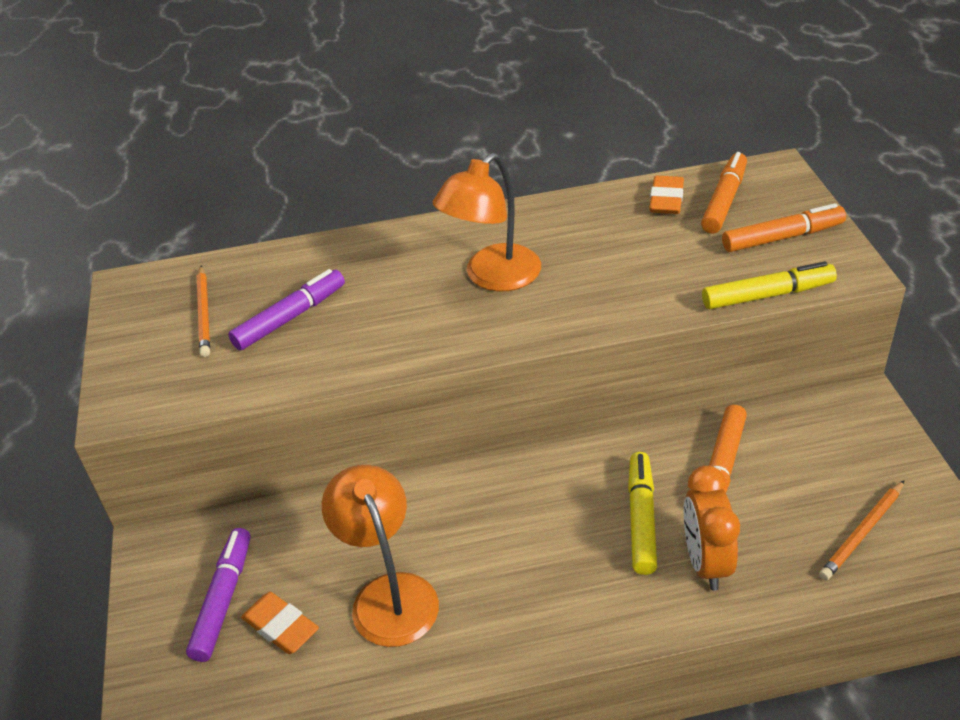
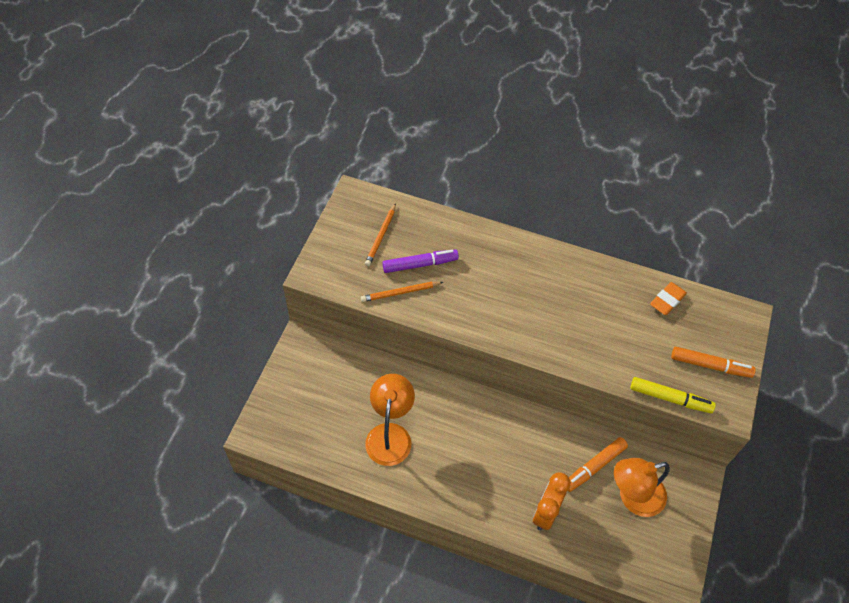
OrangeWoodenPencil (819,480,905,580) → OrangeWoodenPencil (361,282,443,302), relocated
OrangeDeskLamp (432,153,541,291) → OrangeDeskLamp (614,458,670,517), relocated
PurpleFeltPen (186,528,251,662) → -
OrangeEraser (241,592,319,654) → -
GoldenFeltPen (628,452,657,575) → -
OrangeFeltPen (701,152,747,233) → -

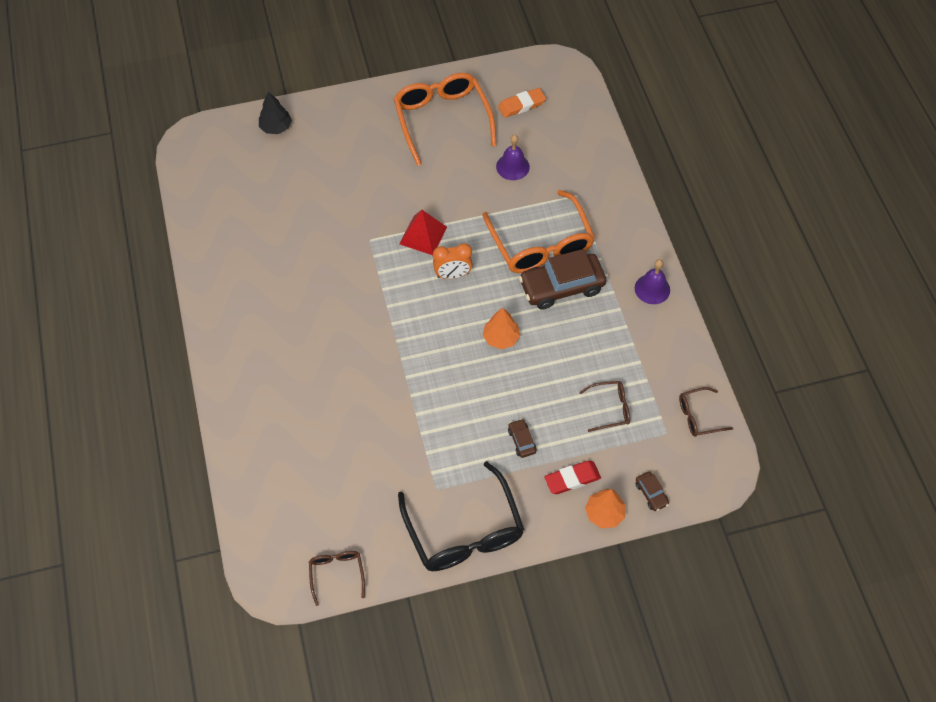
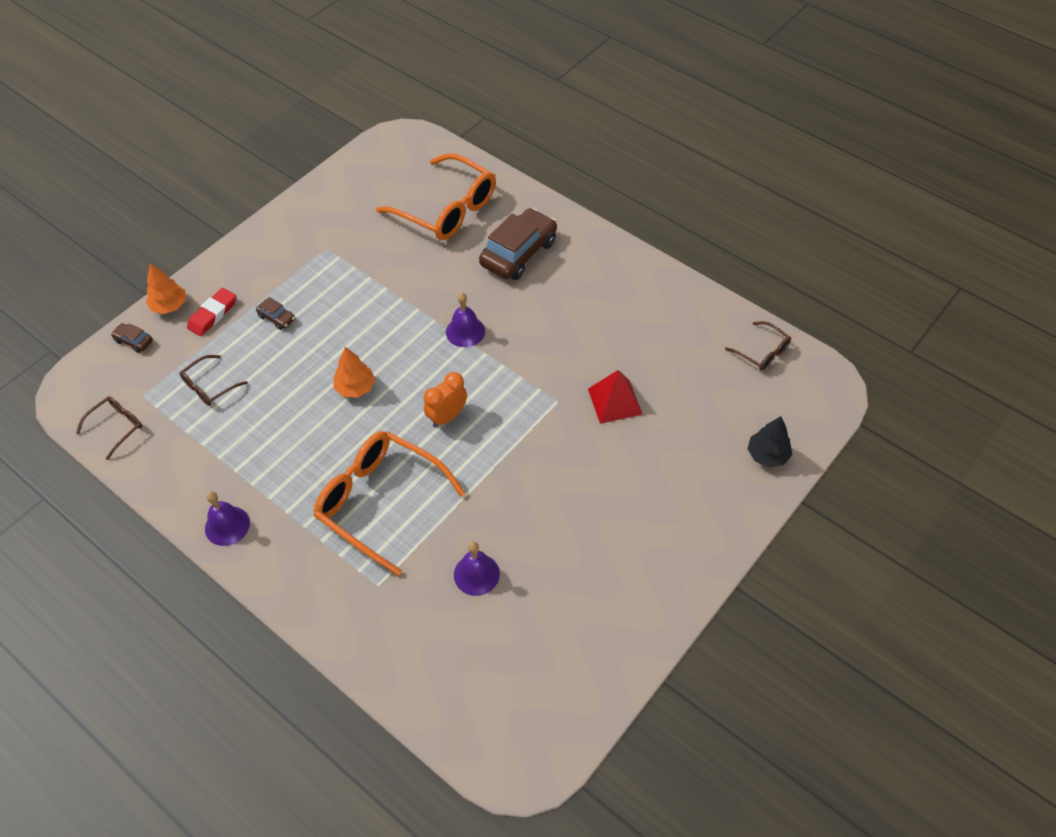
OrangeSpectacles (394,73,497,166) → OrangeSpectacles (376,153,496,240), relocated
- → PurpleBell (446,293,485,347)
BrownCar (519,249,606,310) → BrownCar (479,208,557,280), relocated
CrimsonPyramid (400,210,447,255) → CrimsonPyramid (588,370,643,424), relocated
BrownSpectacles (309,551,365,606) → BrownSpectacles (725,321,791,371), relocated
EbonySpectacles (398,461,524,571) → -
OrangeEraser (498,88,546,118) → -

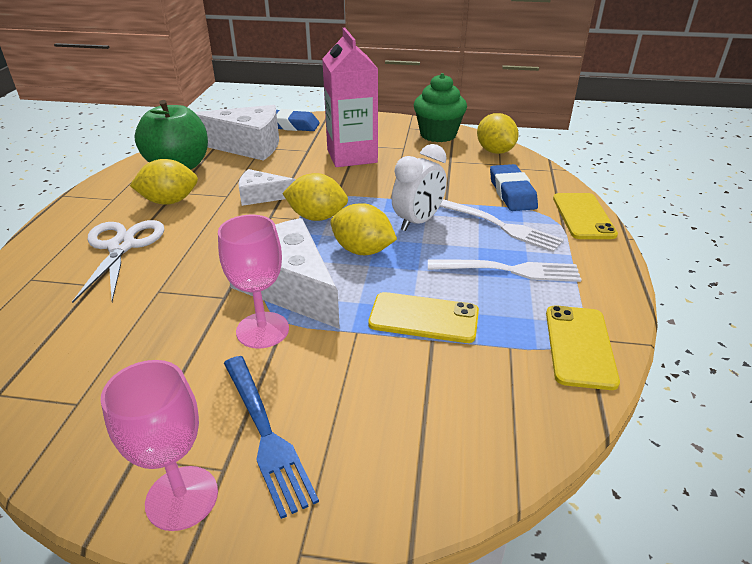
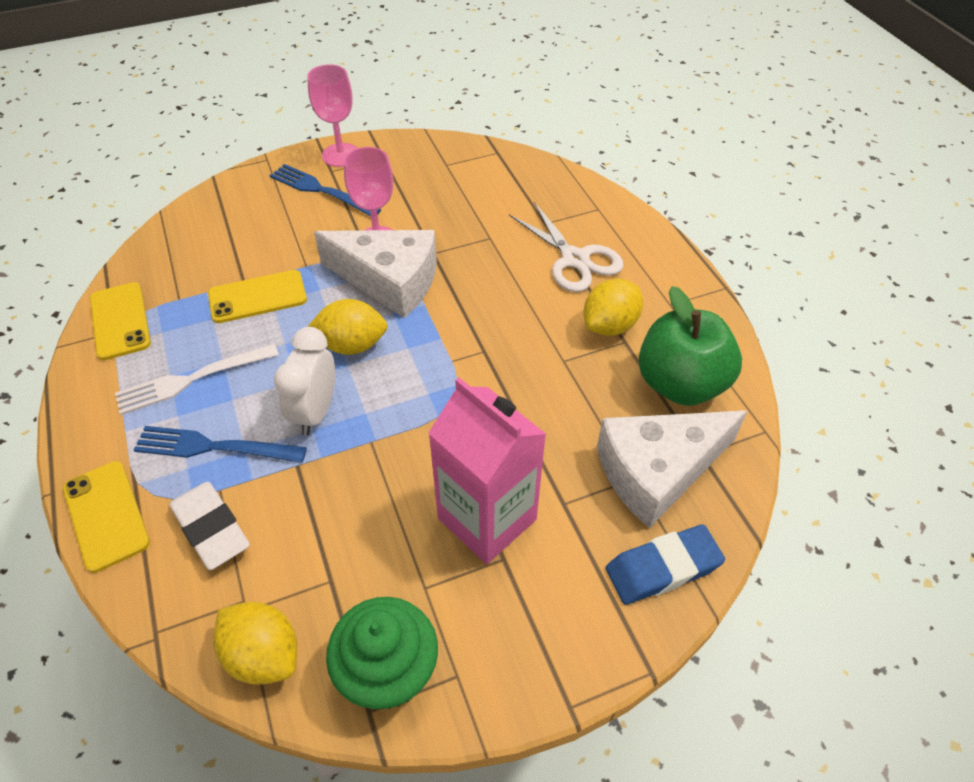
WhiteFork (439,199,564,252) → BlueFork (134,426,307,463)
BlueEraser (490,164,538,211) → WhiteEraser (170,482,250,570)
WhitePieceOfCheese (239,169,296,206) → -
GoldenCitrusFruit (282,173,348,221) → -

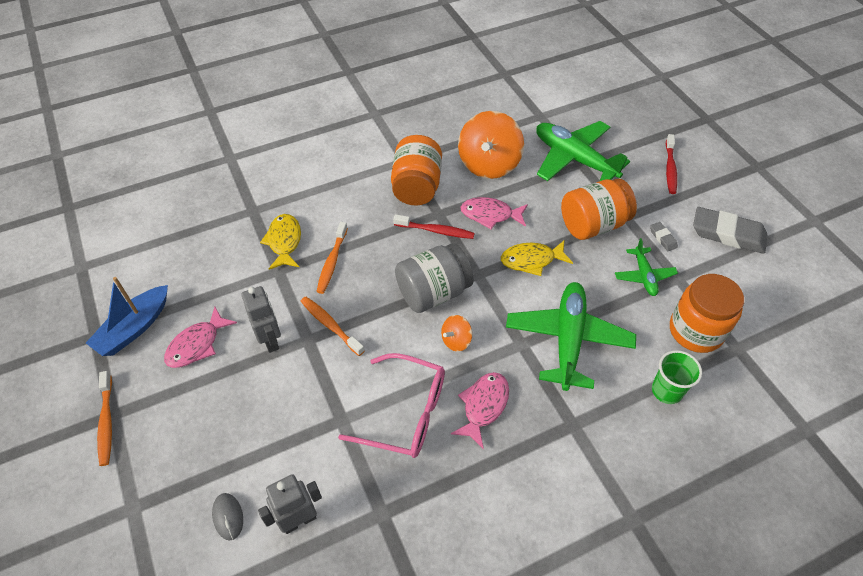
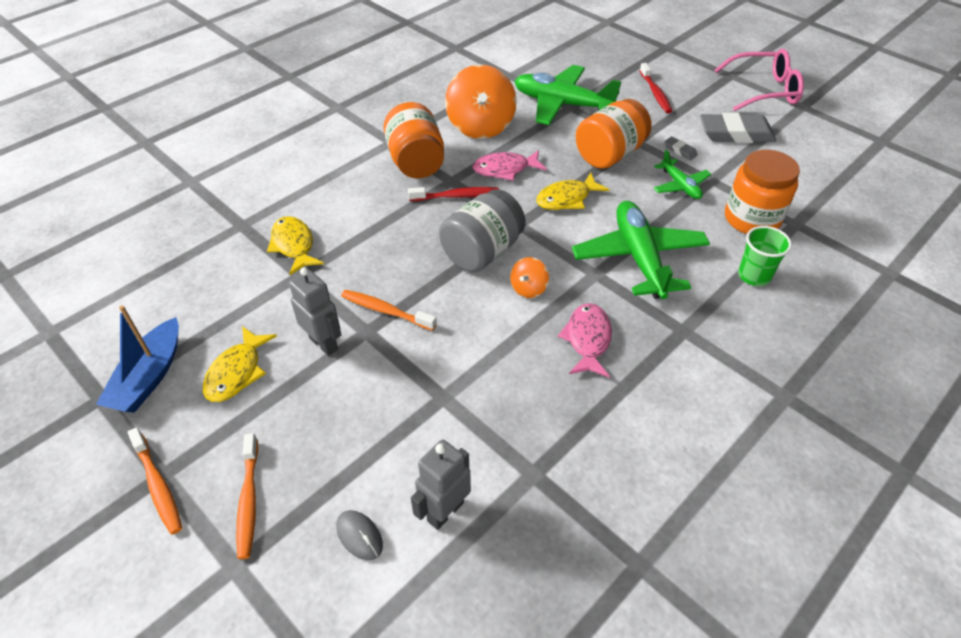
RosyFishFigure (164,307,237,368) → GoldenFishFigure (203,326,277,402)
OrangeDentalBrush (316,222,348,294) → OrangeDentalBrush (236,433,258,559), relocated
RosySpectacles (338,353,445,458) → RosySpectacles (714,49,804,111), relocated

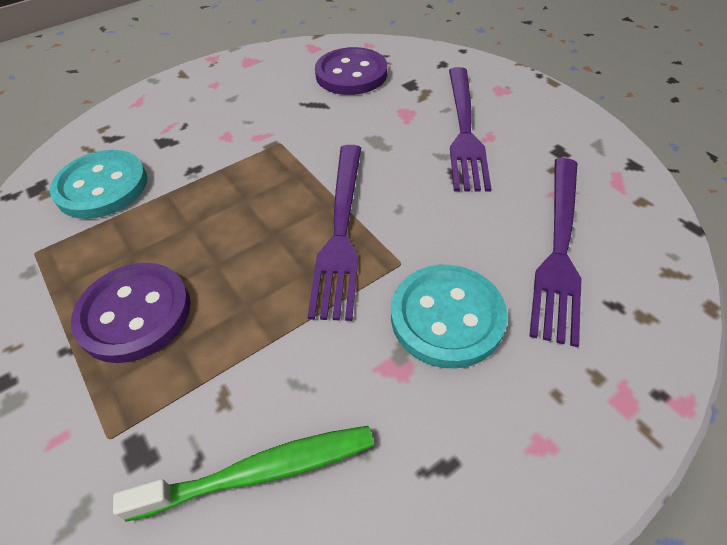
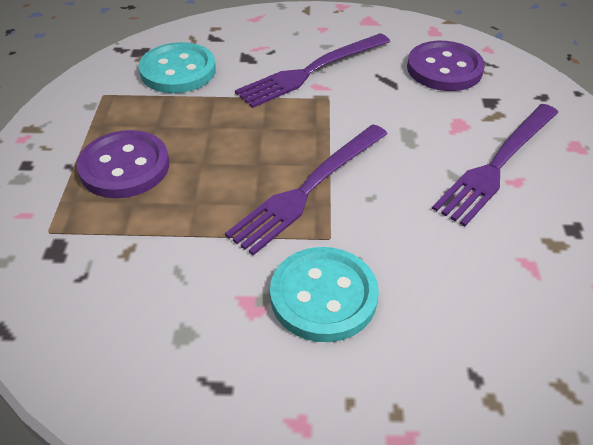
PurpleFork (529,158,581,347) → PurpleFork (235,33,390,108), relocated
GreenDentalBrush (113,426,374,522) → -

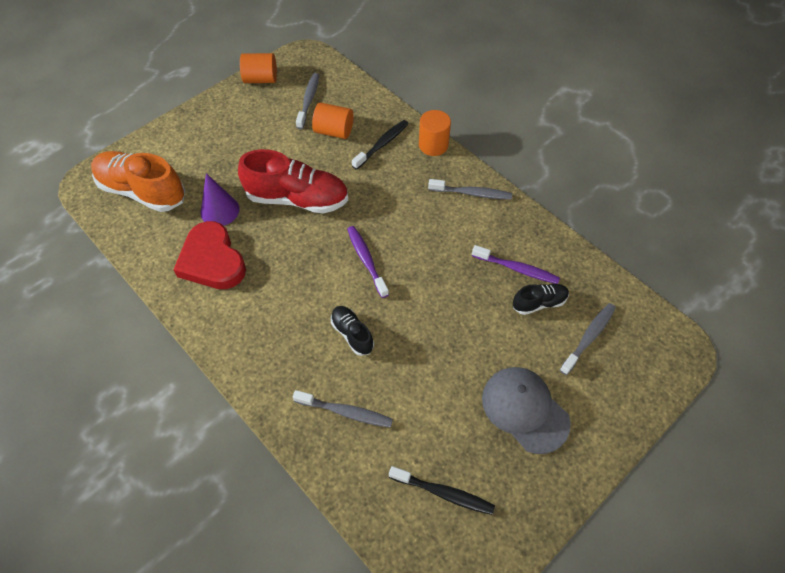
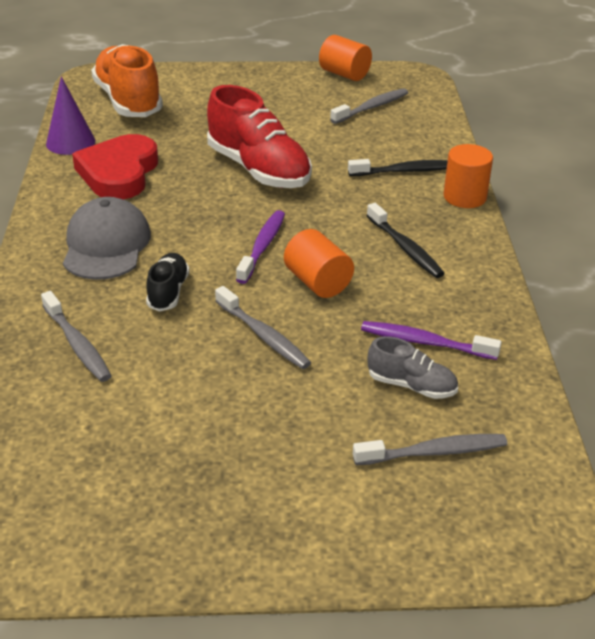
PurpleCone (201,173,239,226) → PurpleCone (46,76,95,155), relocated
GreyPeakedCap (482,367,571,454) → GreyPeakedCap (63,197,151,280), relocated
GreyDentalBrush (428,179,512,200) → GreyDentalBrush (215,286,311,369), relocated
OrangeSolidCylinder (312,102,353,139) → OrangeSolidCylinder (284,229,354,298), relocated
PurpleDentalBrush (472,245,560,284) → PurpleDentalBrush (361,321,502,360), 135 degrees clockwise
EbonyDentalBrush (389,466,495,515) → EbonyDentalBrush (367,203,445,278), relocated
EbonyShoe (513,284,569,315) → GreyShoe (368,336,458,399)

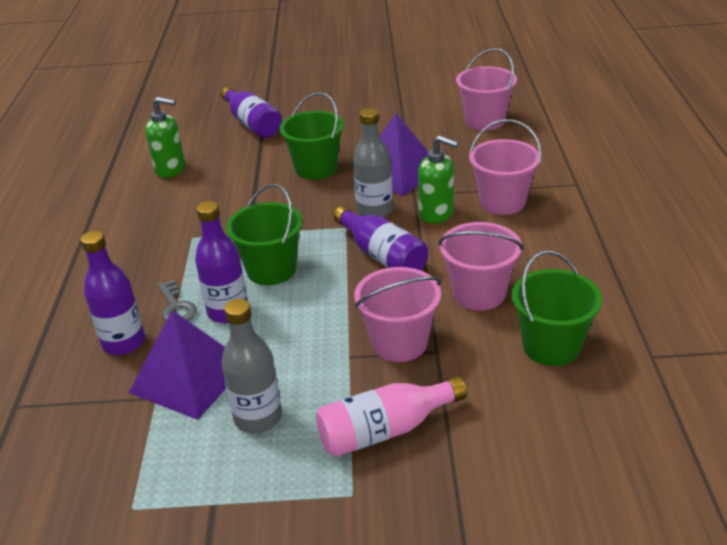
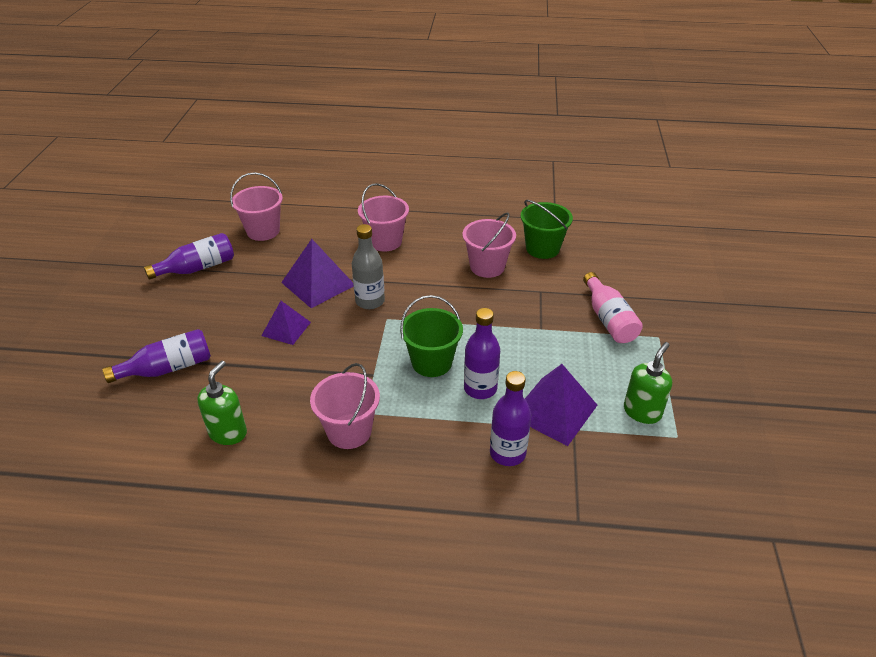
PurpleFlask (333,206,428,270) → PurpleFlask (144,233,234,280), relocated
GreenBucket (279,92,344,180) → PurplePyramid (261,301,311,345)
RosyBucket (354,267,441,362) → RosyBucket (310,363,380,449), relocated
GreenPumpBottle (418,135,459,224) → GreenPumpBottle (624,342,672,424), relocated
GreyLatchkey (158,279,197,321) → -
GreyFlask (222,299,282,434) → -

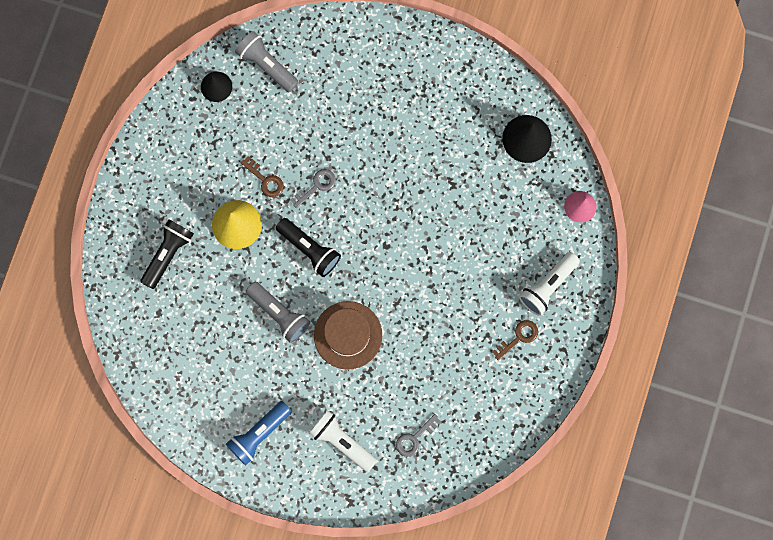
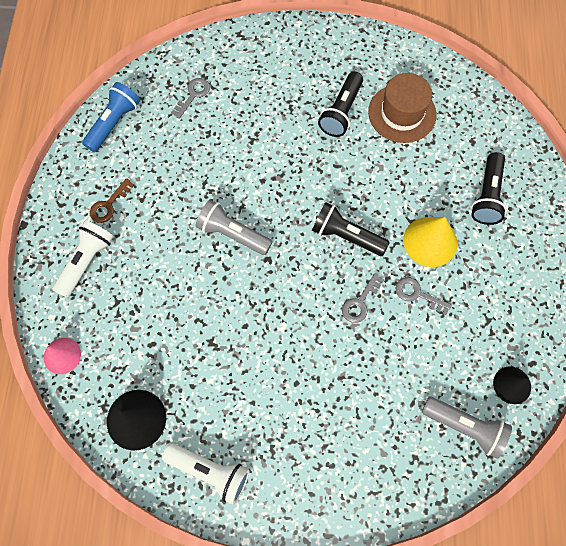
BluePocketTorch (226,401,292,466) → BluePocketTorch (82,82,140,152), relocated
WhitePocketTorch (309,410,377,472) → WhitePocketTorch (162,443,250,505), relocated
GreyPocketTorch (246,282,310,343) → GreyPocketTorch (196,200,273,255), relocated
- → EbonyPocketTorch (318,71,363,137)
BrownTopHat (314,301,382,370) → BrownTopHat (368,73,436,143), relocated
BrownLatchkey (241,156,284,197) → GreyLatchkey (396,277,452,315)

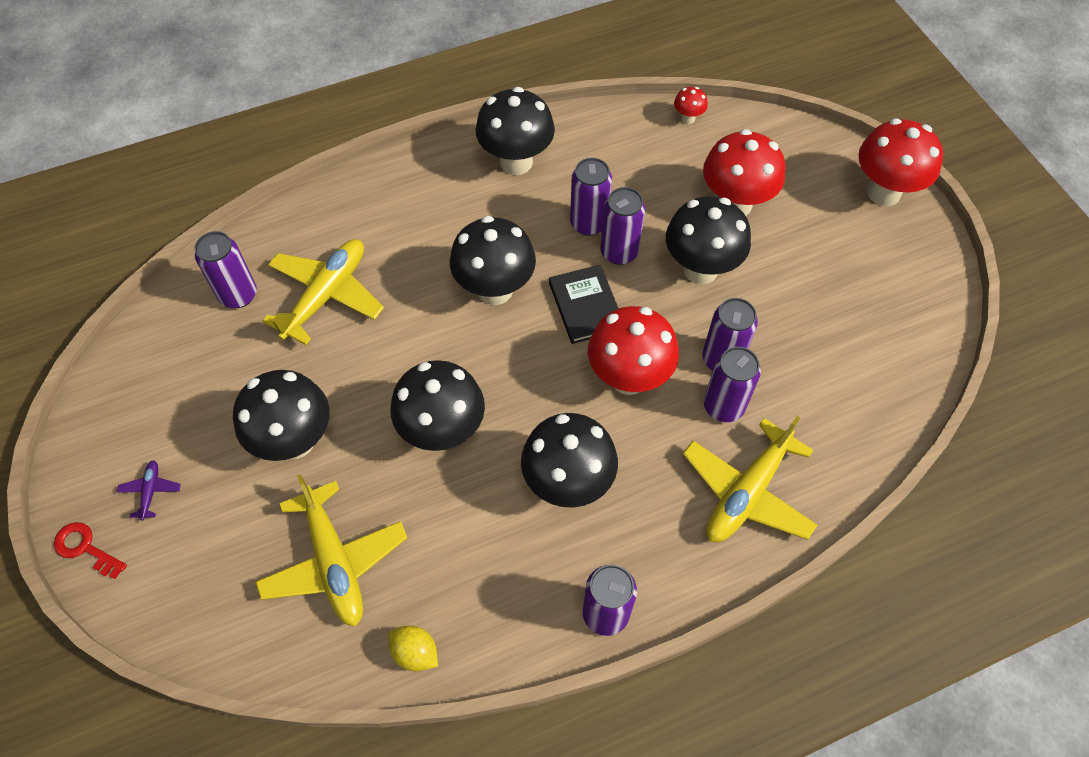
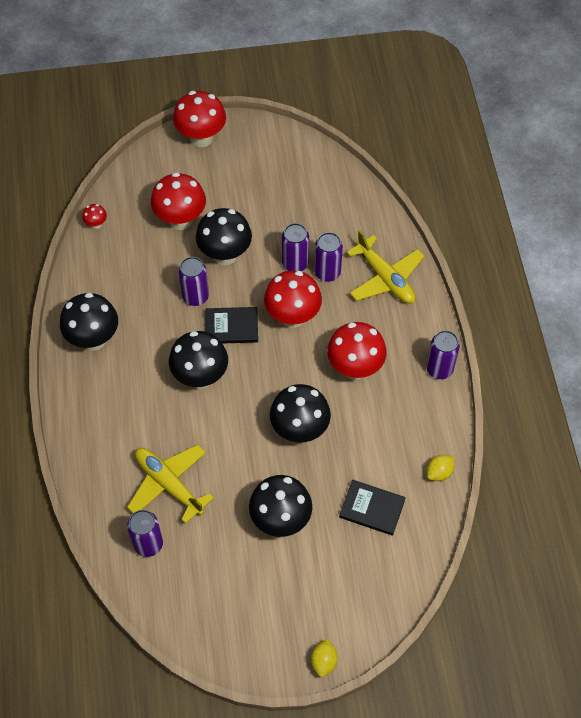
CrimsonLatchkey (54,522,127,579) → GoldenCitrusFruit (311,639,338,677)
EbonyToadstool (521,413,618,507) → CrimsonToadstool (327,322,387,380)
GoldenToyPlane (255,474,407,626) → EbonyHardback (339,480,406,536)
PurpleToyPlane (117,460,181,521) → -
PurpleTin (570,158,612,236) → -

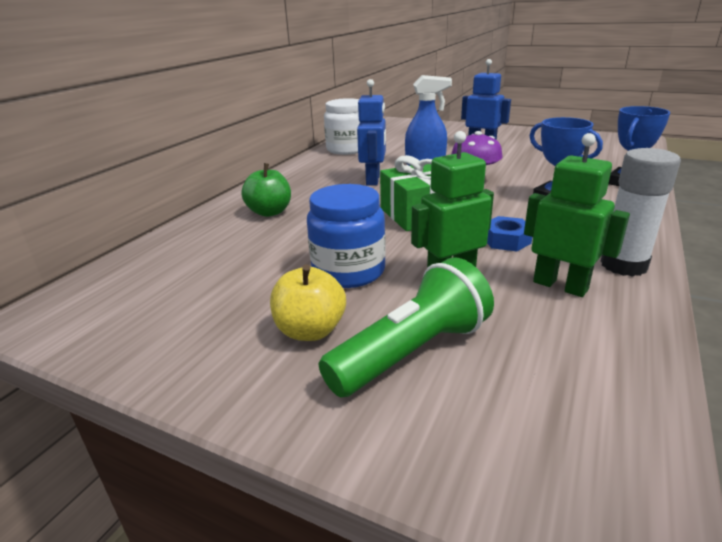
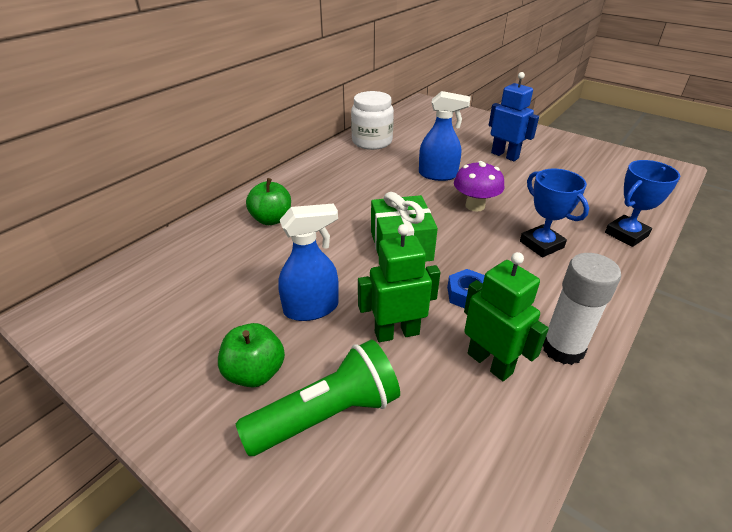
GoldenApple (270,265,346,341) → GreenApple (218,323,285,387)
BlueJamJar (307,184,386,288) → BlueSprayBottle (278,203,339,321)
BlueRobotFigure (357,79,386,185) → -

